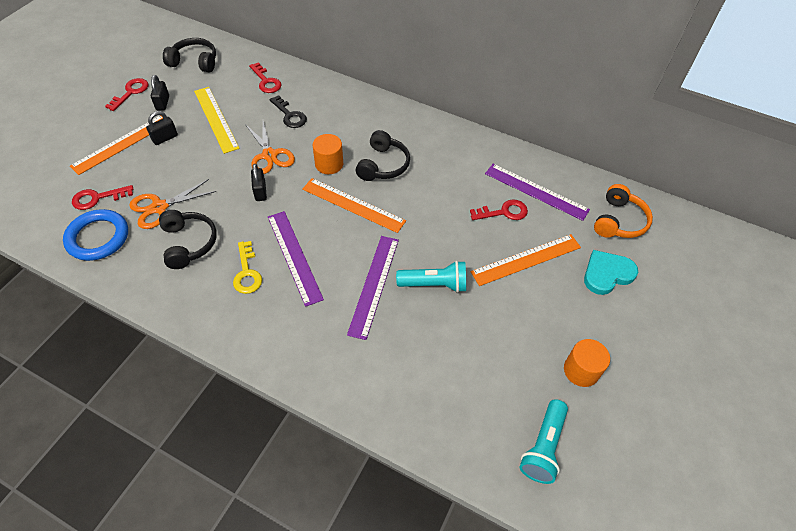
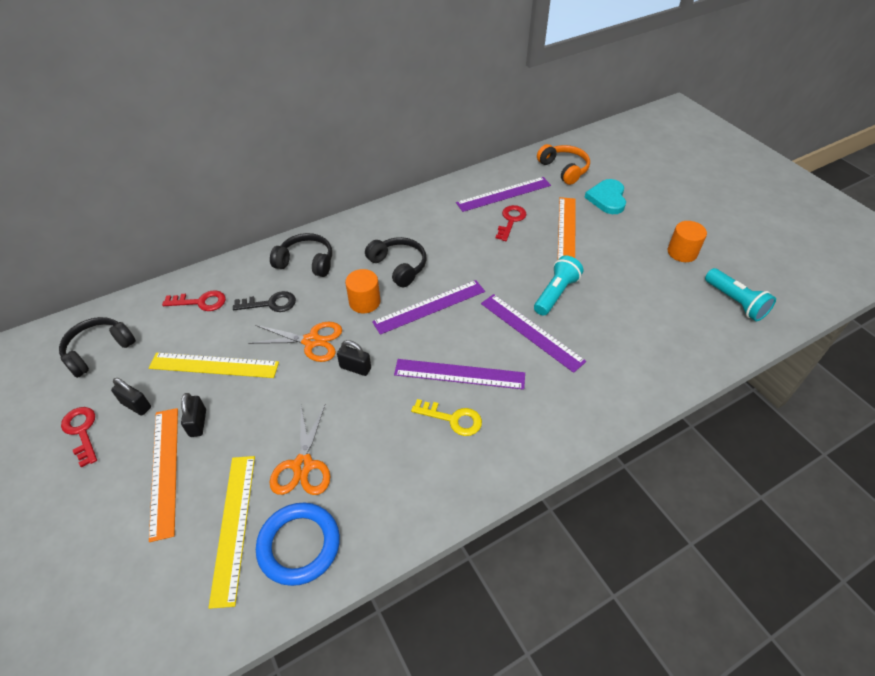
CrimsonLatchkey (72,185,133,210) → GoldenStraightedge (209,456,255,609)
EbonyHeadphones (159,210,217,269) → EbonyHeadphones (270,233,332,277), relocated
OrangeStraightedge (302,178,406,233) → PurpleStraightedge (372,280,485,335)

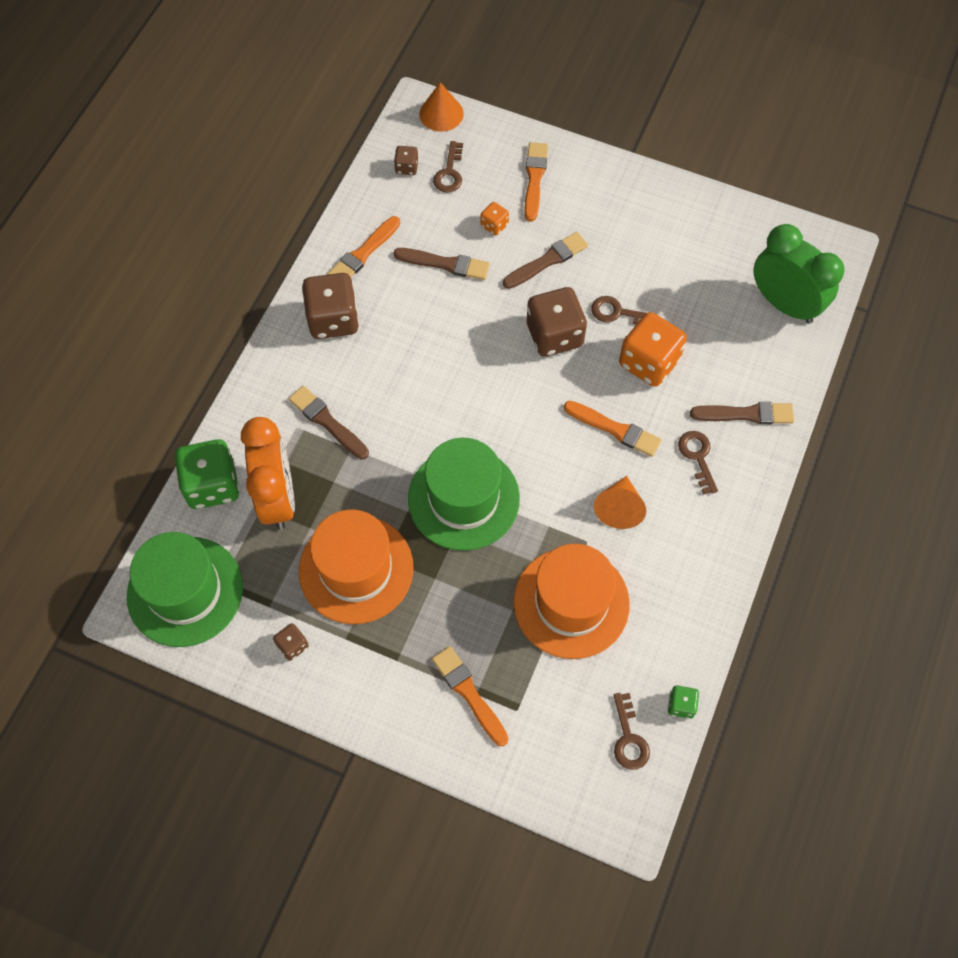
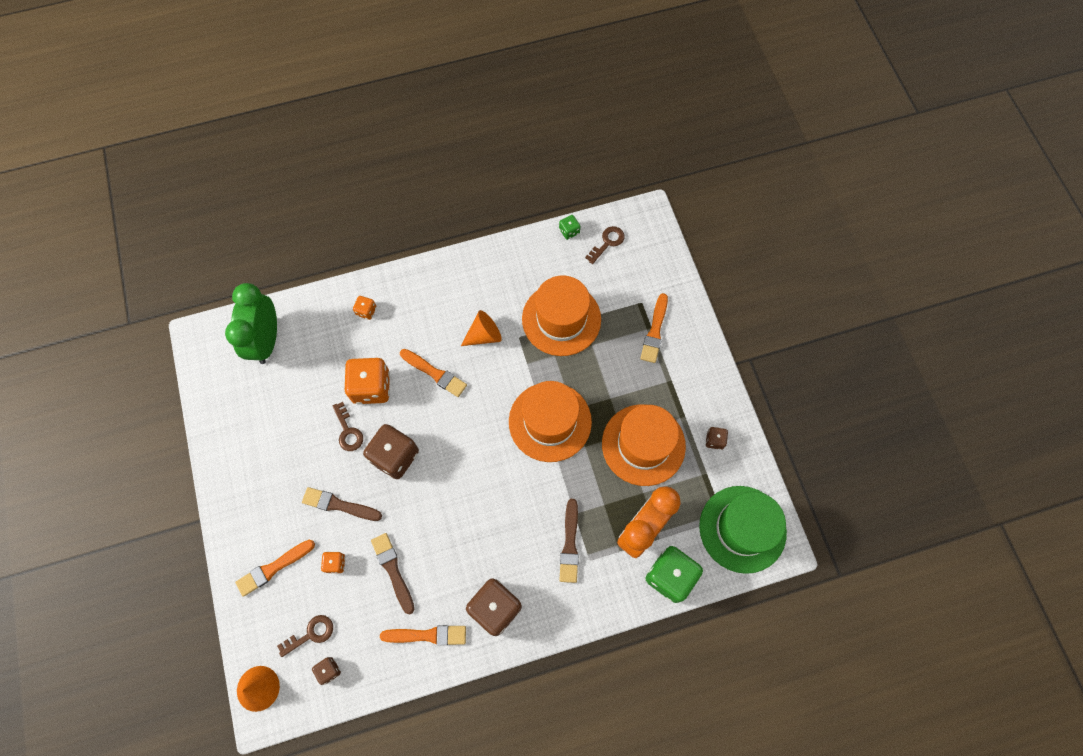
BrownPaintbrush (690,402,794,424) → OrangeDice (353,296,376,320)
OrangePaintbrush (564,401,661,457) → OrangePaintbrush (400,349,467,397), 135 degrees clockwise
GreenTopHat (408,438,520,551) → OrangeTopHat (509,381,592,462)
BrownLatchkey (678,431,718,494) → -

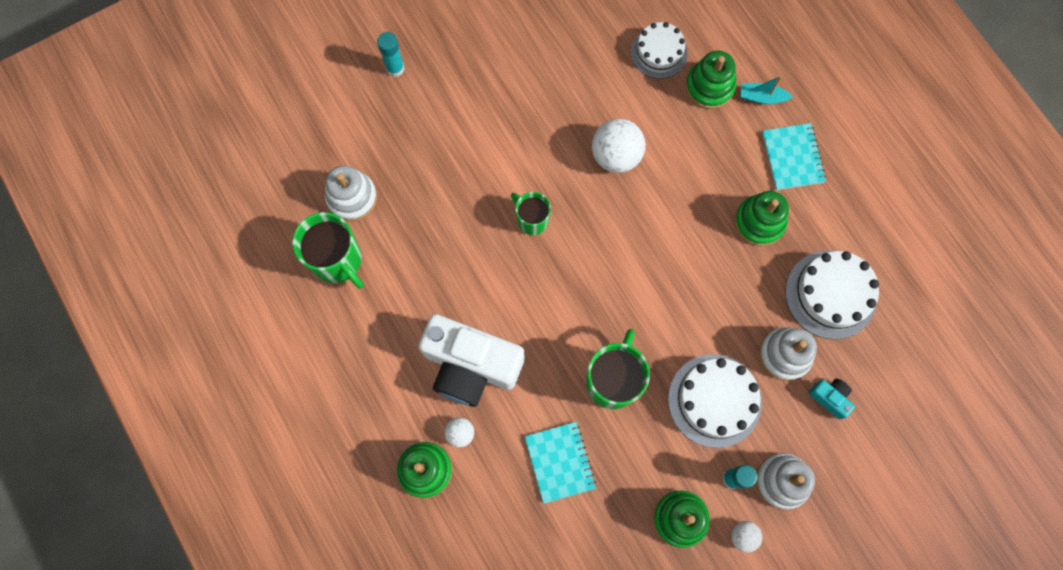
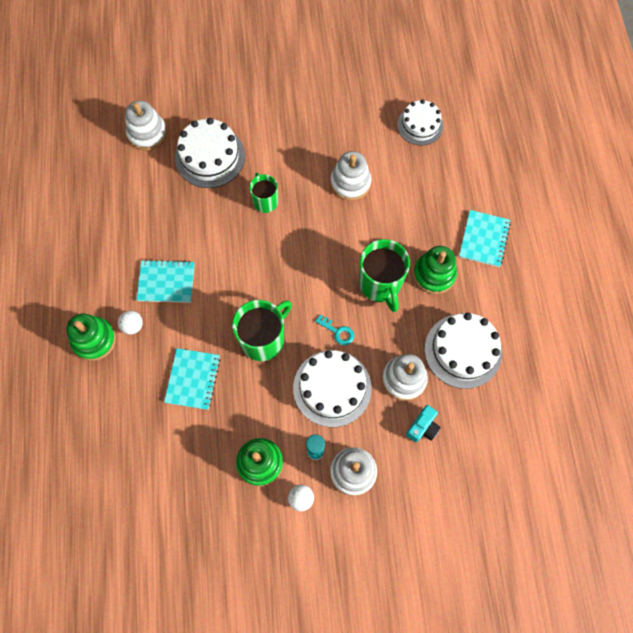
WhiteCamera (419,314,525,407) → TurquoiseNotebook (136,260,195,303)
- → WhiteCake (175,118,245,188)
- → TurquoiseLatchkey (315,314,354,345)
WhitePlayBall (592,119,645,173) → WhiteStackingRings (330,151,371,201)
GreenMug (292,212,364,289) → GreenMug (359,239,410,312), relocated
TurquoiseCamera (809,379,855,420) → TurquoiseCamera (406,405,441,442), 60 degrees clockwise
TurquoiseGlue (377,32,404,77) → -
GreenStackingRings (685,51,736,109) → -
TurquoiseSailboat (740,76,793,104) → -

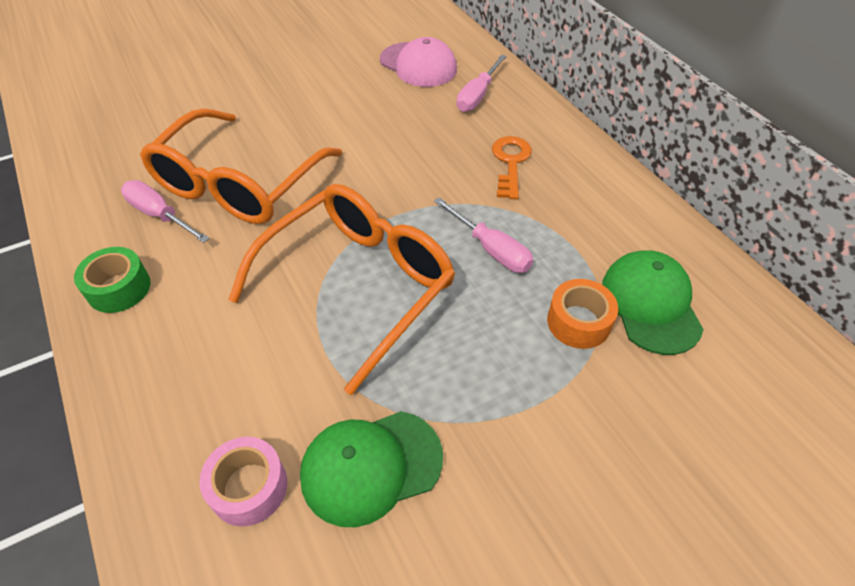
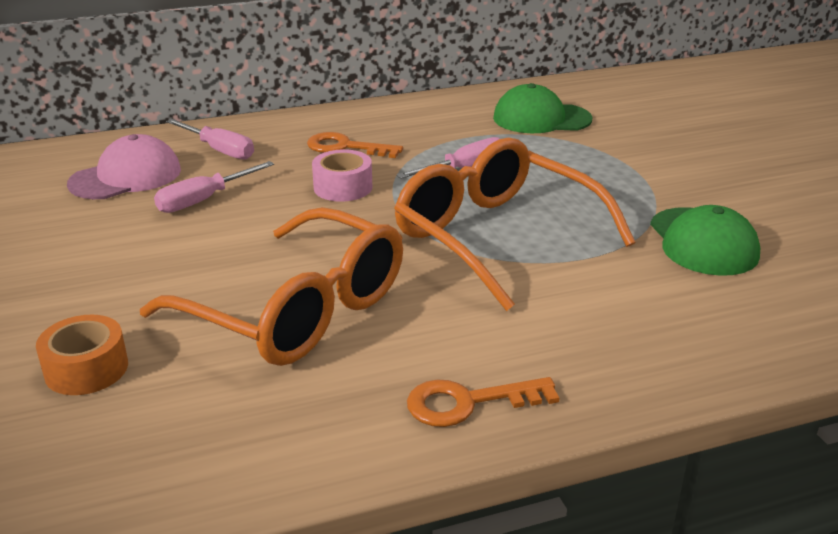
OrangeStickyTape (547,279,618,349) → OrangeStickyTape (36,315,128,395), relocated
RosyFlatScrewdriver (121,180,210,243) → RosyFlatScrewdriver (154,161,274,213), relocated
RosyStickyTape (199,437,287,527) → RosyStickyTape (312,149,372,202), relocated
GreenStickyTape (74,247,150,313) → OrangeLatchkey (407,377,560,427)

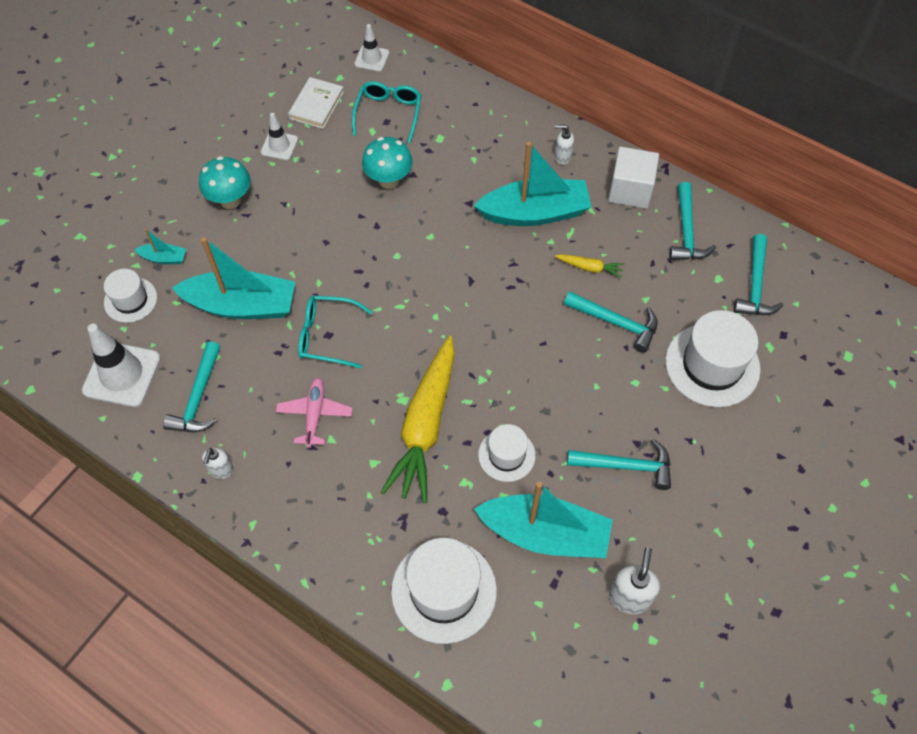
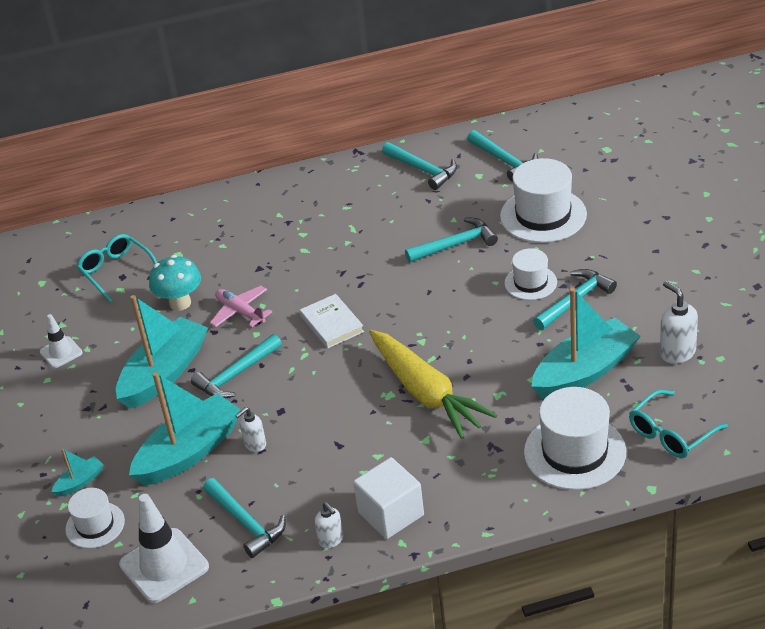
TurquoiseSailboat (474,142,591,226) → TurquoiseSailboat (116,295,208,409), relocated
- → TurquoiseCarpenter'sHammer (191,334,282,399)
RosyToyPlane (276,378,353,448) → RosyToyPlane (210,286,272,327), relocated
WhitePumpBottle (554,125,574,165) → WhitePumpBottle (235,407,266,452), relocated
WhiteHardback (288,77,344,129) → WhiteHardback (300,294,364,348), relocated
WhiteBlock (608,147,659,209) → WhiteBlock (353,457,424,539), relocated
WhiteTopHat (478,424,536,482) → WhiteTopHat (504,248,557,300), relocated
TurquoiseSpectacles (298,296,372,369) → TurquoiseSpectacles (629,389,728,458), relocated
TurquoiseToadstool (199,156,251,209) → -
WhiteTrafficCone (354,24,389,72) → -
GoldenCarrot (555,254,625,278) → -

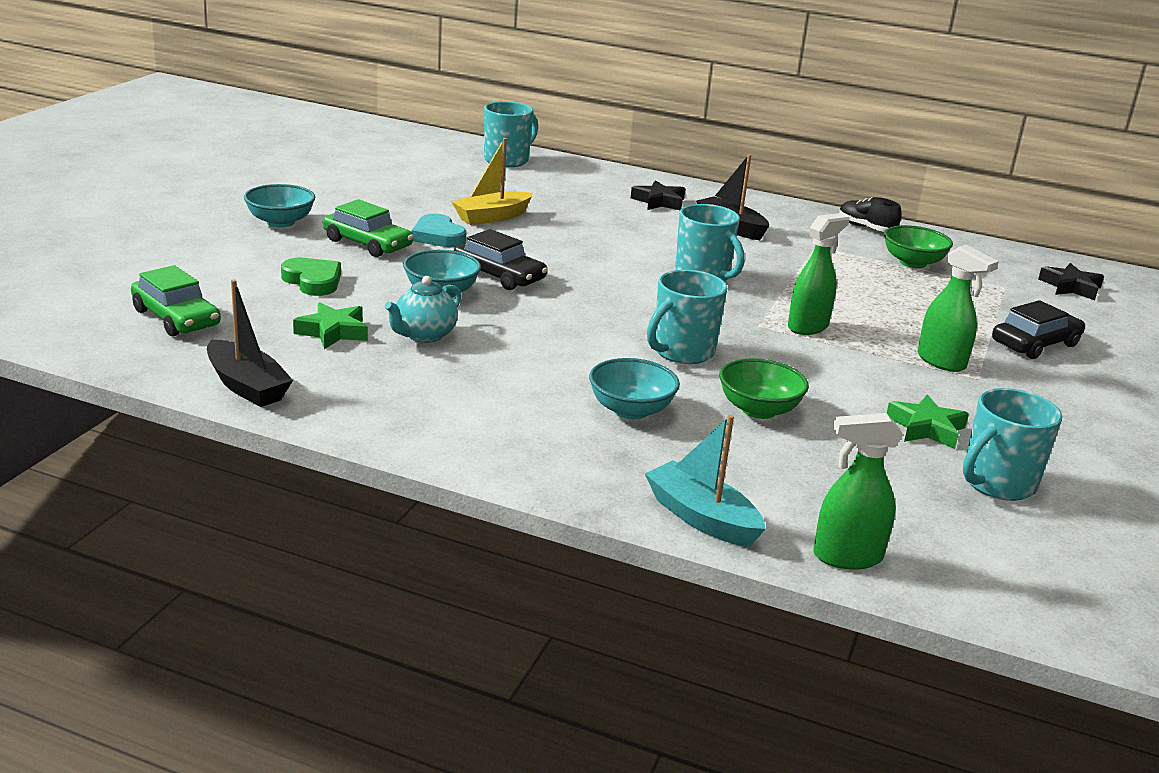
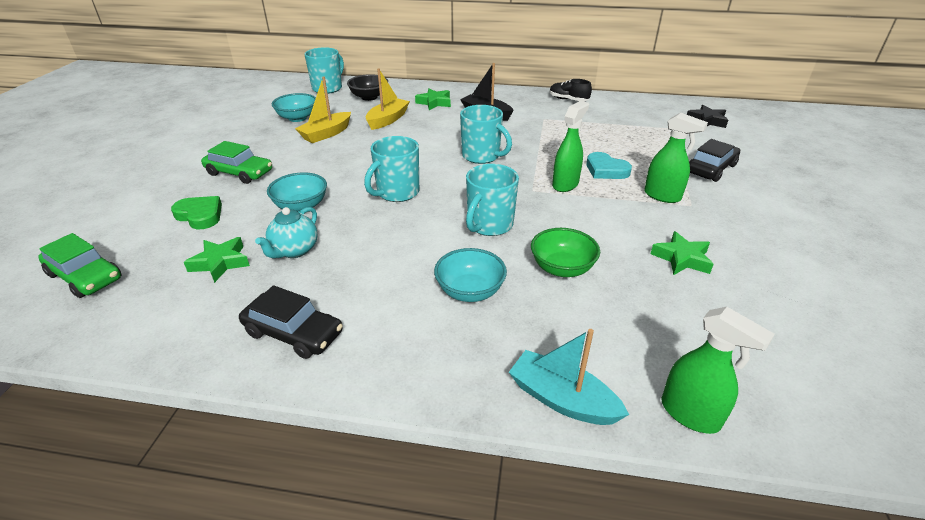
EbonyCar (454,229,548,290) → EbonyCar (239,285,343,359), relocated
TurquoiseDeepDish (244,184,315,227) → TurquoiseDeepDish (272,93,316,122), relocated
- → EbonyDeepDish (347,74,388,101)
TurquoiseMug (963,388,1062,501) → TurquoiseMug (364,136,419,202), relocated
- → GoldenSailboat (366,69,410,130)
EbonyFivePointedStar (631,180,685,210) → GreenFivePointedStar (415,88,451,110)
TurquoiseHeart (412,214,466,247) → TurquoiseHeart (586,152,632,179), relocated
GreenSprayBottle (813,413,903,570) → GreenSprayBottle (662,307,775,434), 120 degrees counterclockwise
EbonySailboat (207,279,293,407) → -
GreenDeepDish (884,225,953,268) → -

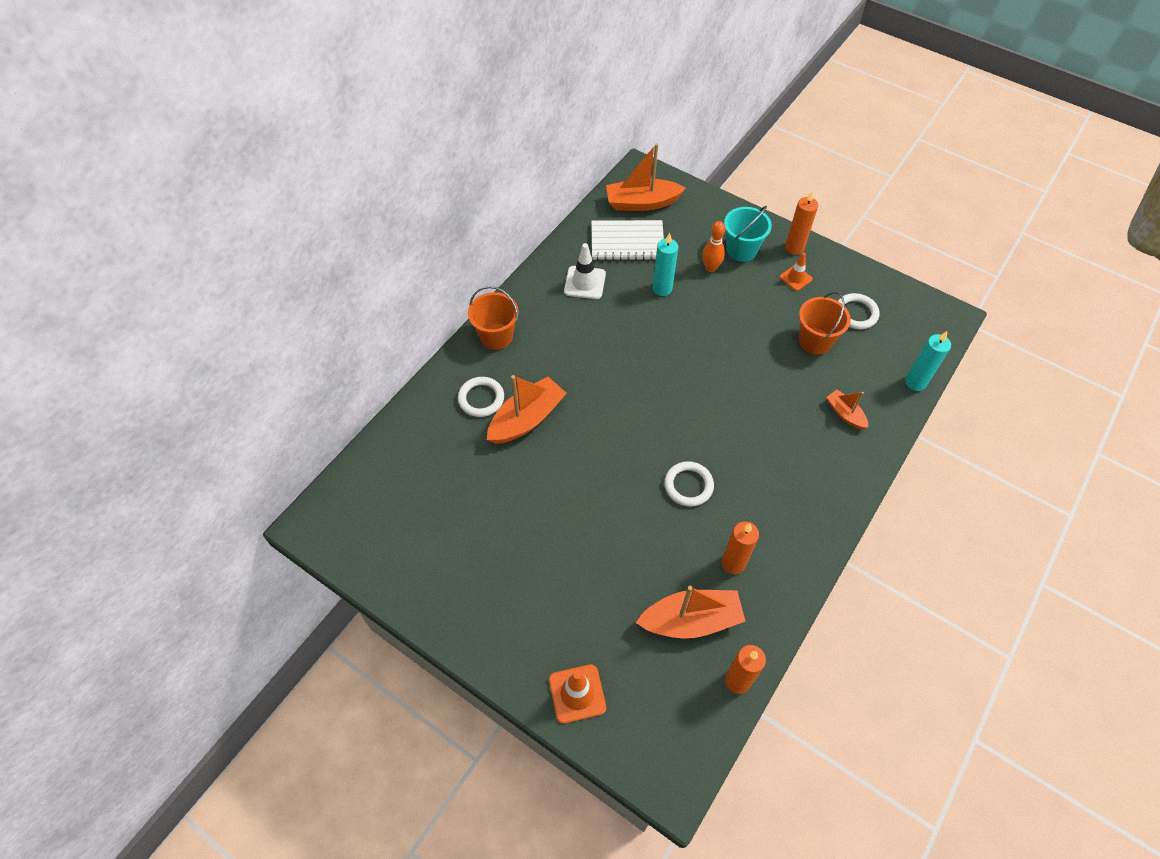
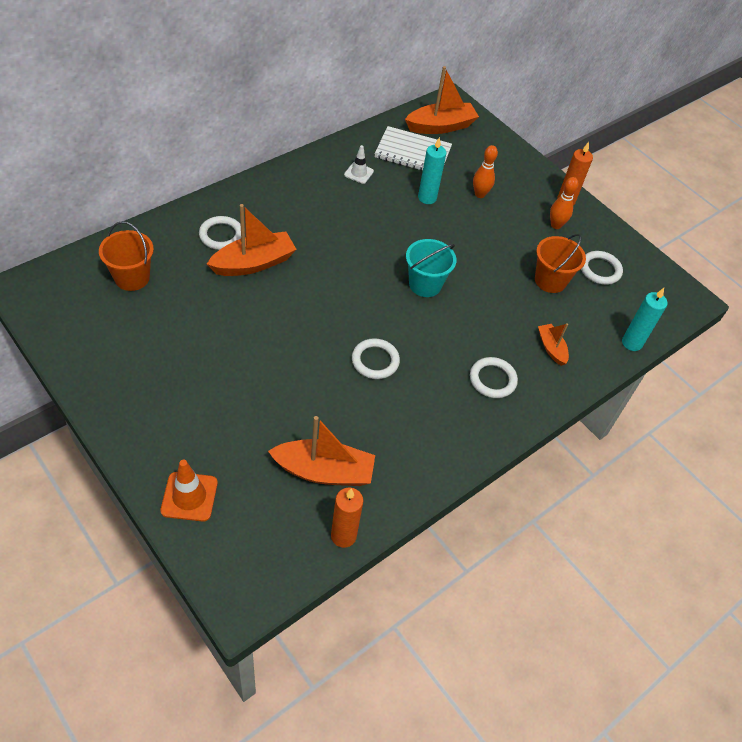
OrangeBucket (468,286,519,350) → OrangeBucket (99,221,154,291), relocated
WhiteTrafficCone (564,243,606,299) → WhiteTrafficCone (344,145,374,184), x0.66
OrangeSailboat (606,143,686,211) → OrangeSailboat (405,66,479,134), 150 degrees clockwise
TurquoiseBucket (724,206,772,262) → TurquoiseBucket (406,239,456,297), relocated
- → WhiteTorus (470,357,518,398)
OrangeTrafficCone (780,253,813,291) → OrangeBowlingPin (550,177,578,229)
OrangeWaxCandle (722,521,759,574) → -

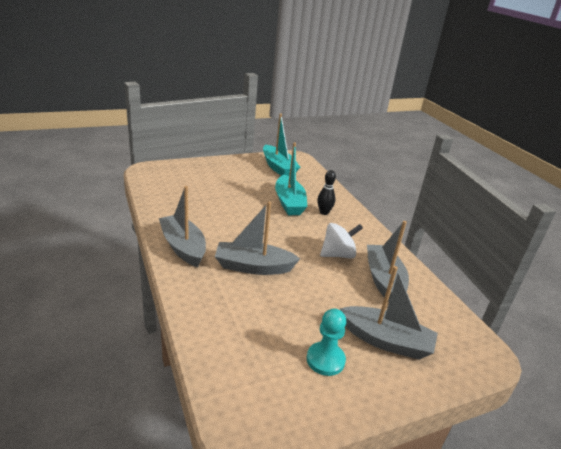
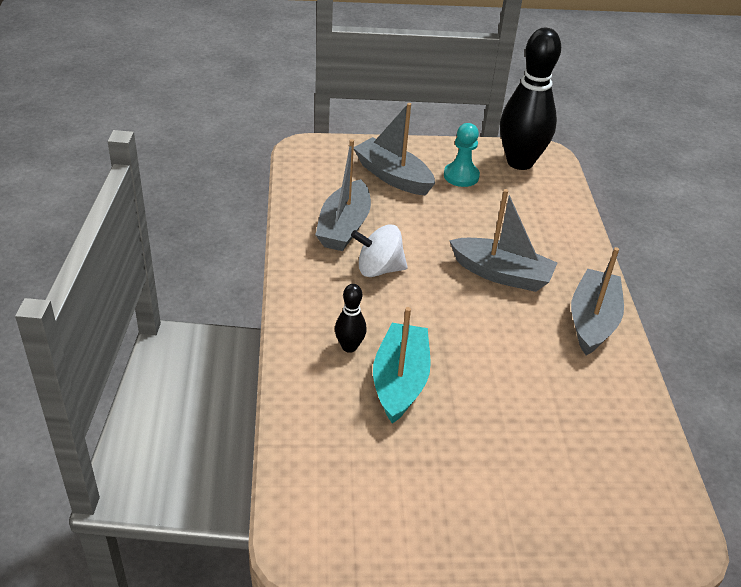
- → EbonyBowlingPin (500,28,561,170)
GreySailboat (159,186,206,267) → GreySailboat (571,247,624,355), 150 degrees counterclockwise
TurquoiseSailboat (263,114,300,176) → -

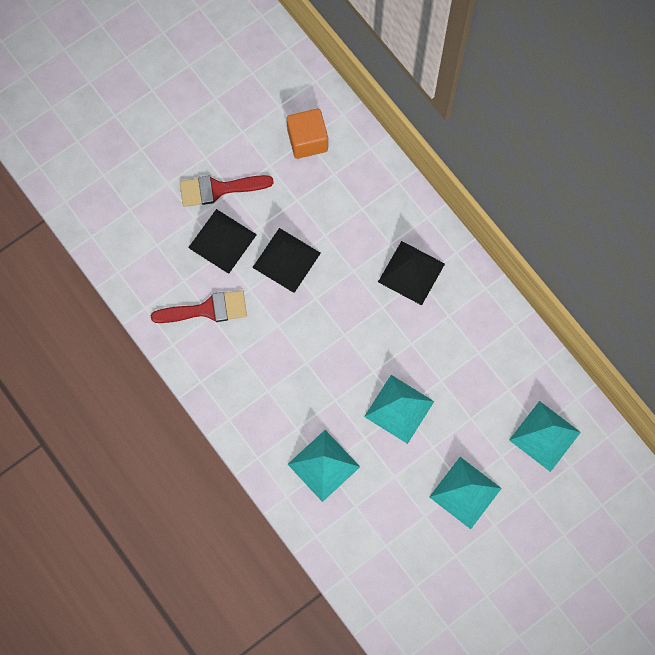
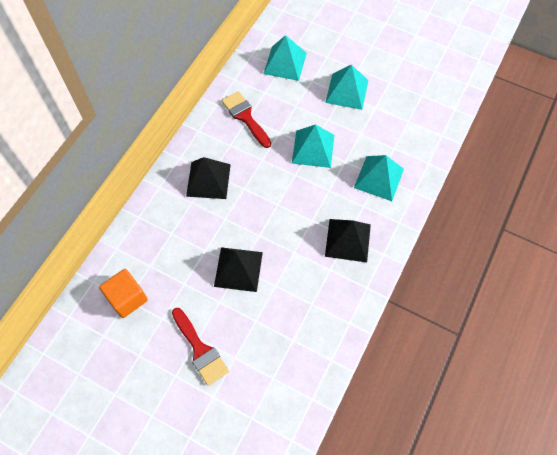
CrimsonPaintbrush (151,290,247,323) → CrimsonPaintbrush (222,91,271,148), relocated
EbonyPyramid (188,209,257,274) → EbonyPyramid (325,219,371,262), relocated

